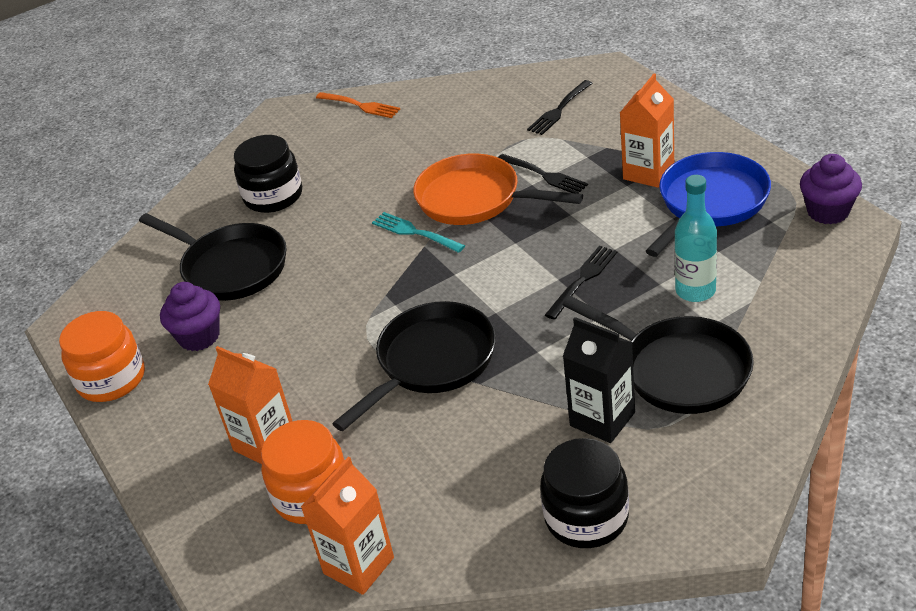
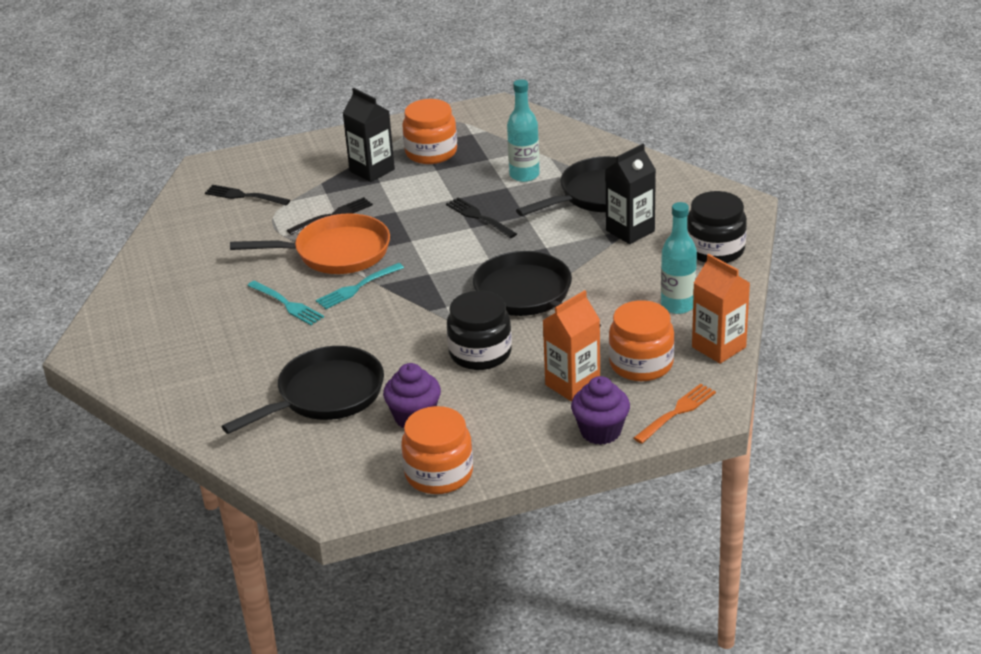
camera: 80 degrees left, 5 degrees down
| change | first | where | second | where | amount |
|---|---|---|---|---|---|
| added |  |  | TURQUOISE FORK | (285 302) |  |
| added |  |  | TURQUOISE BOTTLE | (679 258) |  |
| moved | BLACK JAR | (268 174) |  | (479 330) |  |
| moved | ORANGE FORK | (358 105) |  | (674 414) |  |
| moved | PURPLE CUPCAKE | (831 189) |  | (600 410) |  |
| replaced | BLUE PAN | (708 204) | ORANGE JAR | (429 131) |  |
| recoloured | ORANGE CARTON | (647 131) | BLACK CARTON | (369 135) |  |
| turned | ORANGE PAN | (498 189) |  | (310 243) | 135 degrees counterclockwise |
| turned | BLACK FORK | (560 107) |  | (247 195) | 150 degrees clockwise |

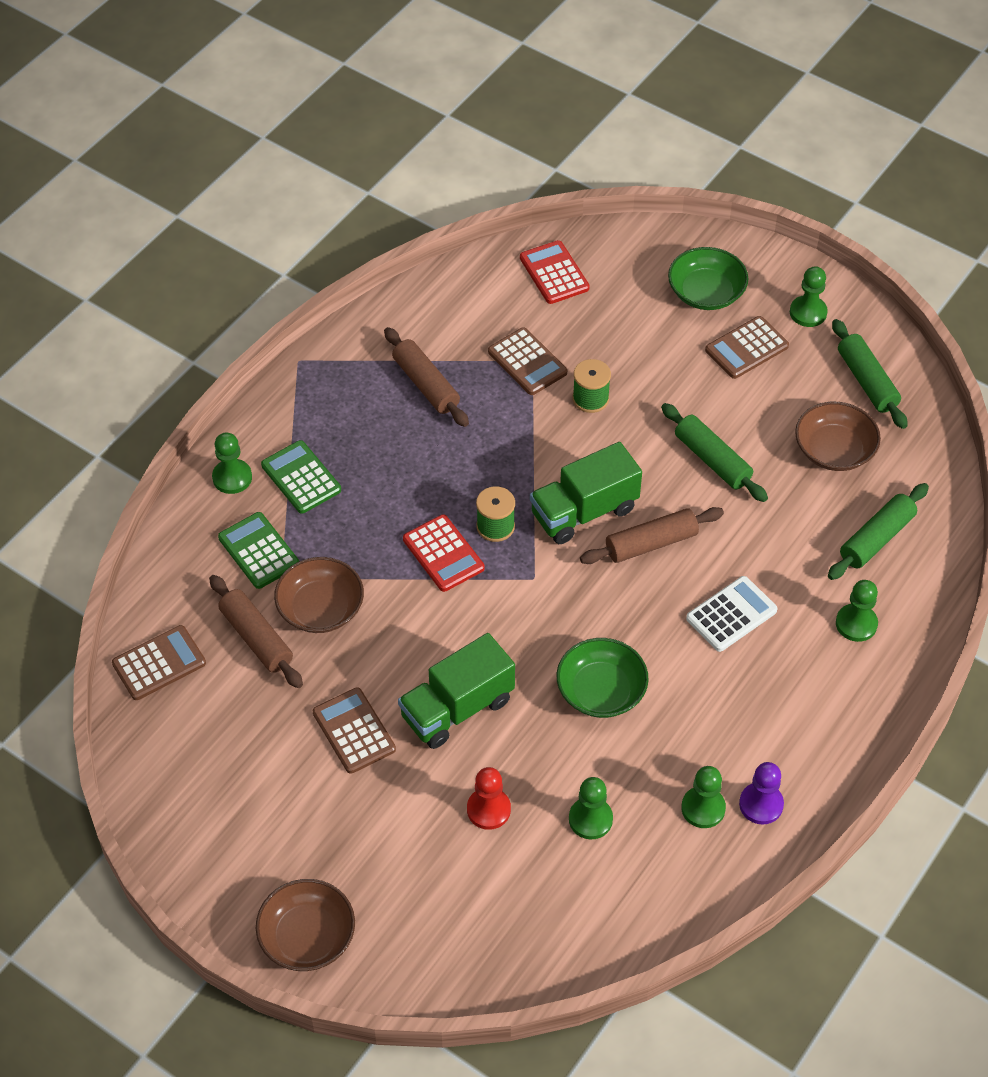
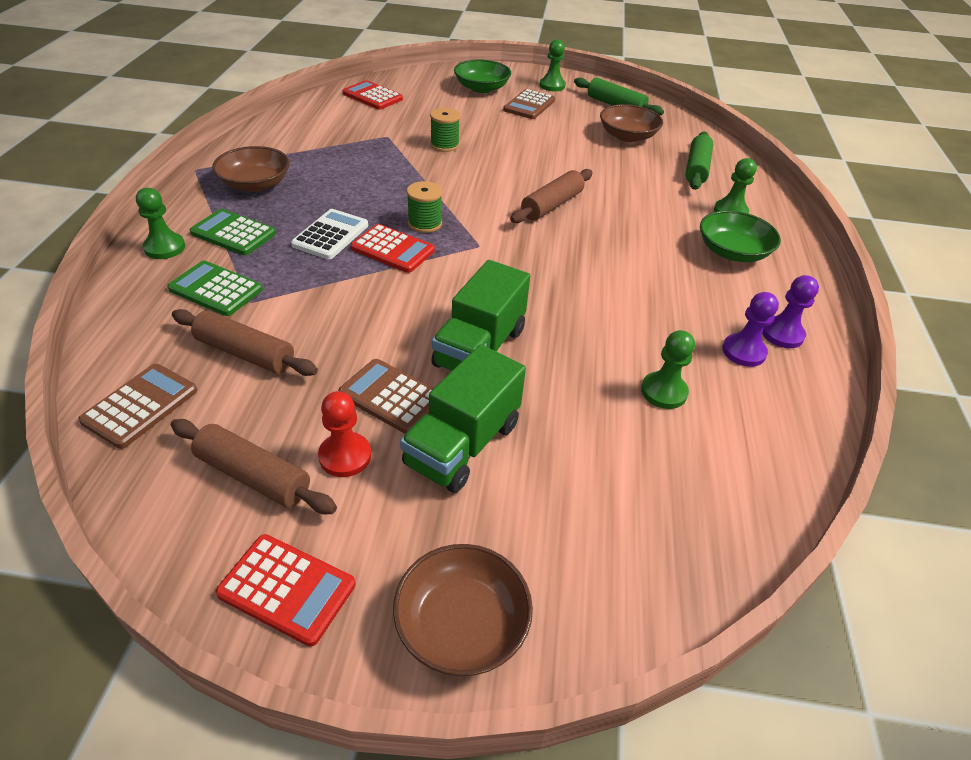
camera: 30 degrees left, 10 degrees down
| change | first | where | second | where | amount |
|---|---|---|---|---|---|
| removed | BROWN CALCULATOR | (527 361) |  |  |  |
| removed | GREEN ROLLING PIN | (714 452) |  |  |  |
| added |  |  | RED CALCULATOR | (285 590) |  |
| moved | BROWN BOWL | (319 595) |  | (251 169) |  |
| moved | BROWN ROLLING PIN | (426 377) |  | (254 466) |  |
| moved | RED PAWN | (489 798) |  | (344 434) |  |
| moved | GREEN TRUCK | (586 493) |  | (463 419) |  |
| moved | GREEN BOWL | (603 678) |  | (740 236) |  |
| moved | WHITE CALCULATOR | (732 614) |  | (329 234) |  |
| recoloured | GREEN PAWN | (703 797) | PURPLE PAWN | (750 329) |  |

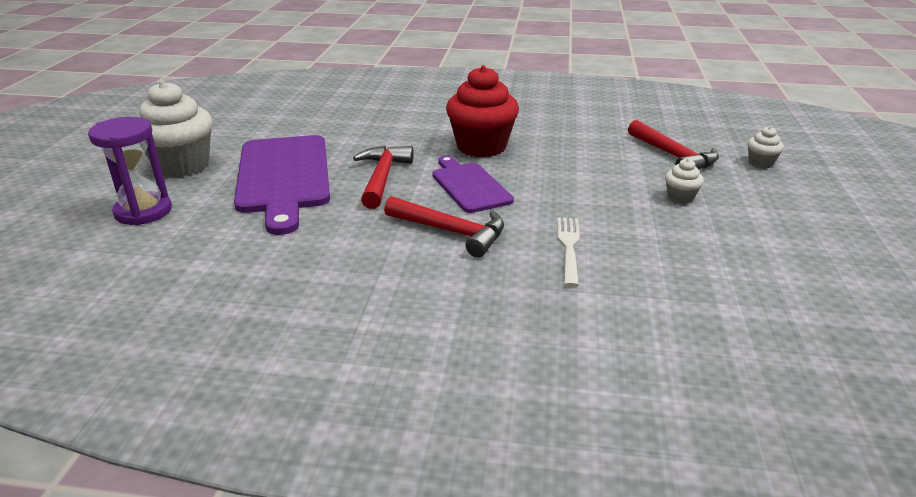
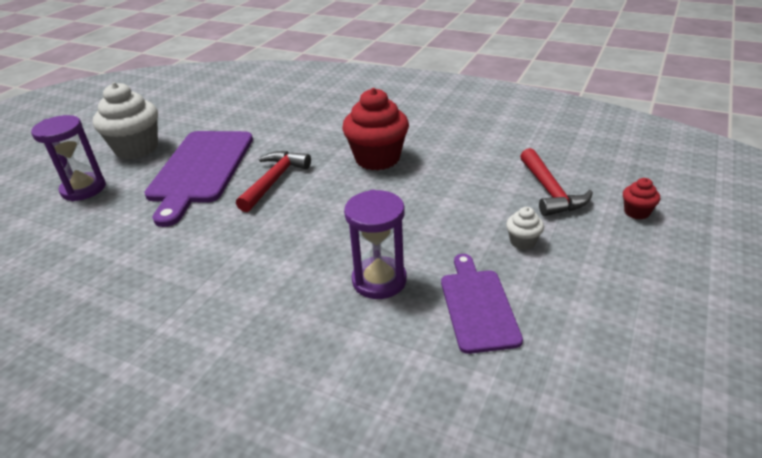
camera: 20 degrees right, 5 degrees up
| change | first | where | second | where | amount |
|---|---|---|---|---|---|
| removed | RED HAMMER | (444 226) |  |  |  |
| moved | PURPLE CUTTING BOARD | (473 184) |  | (482 304) |  |
| replaced | WHITE FORK | (568 252) | PURPLE HOURGLASS | (375 244) |  |
| recoloured | WHITE CUPCAKE | (765 147) | RED CUPCAKE | (641 199) |  |

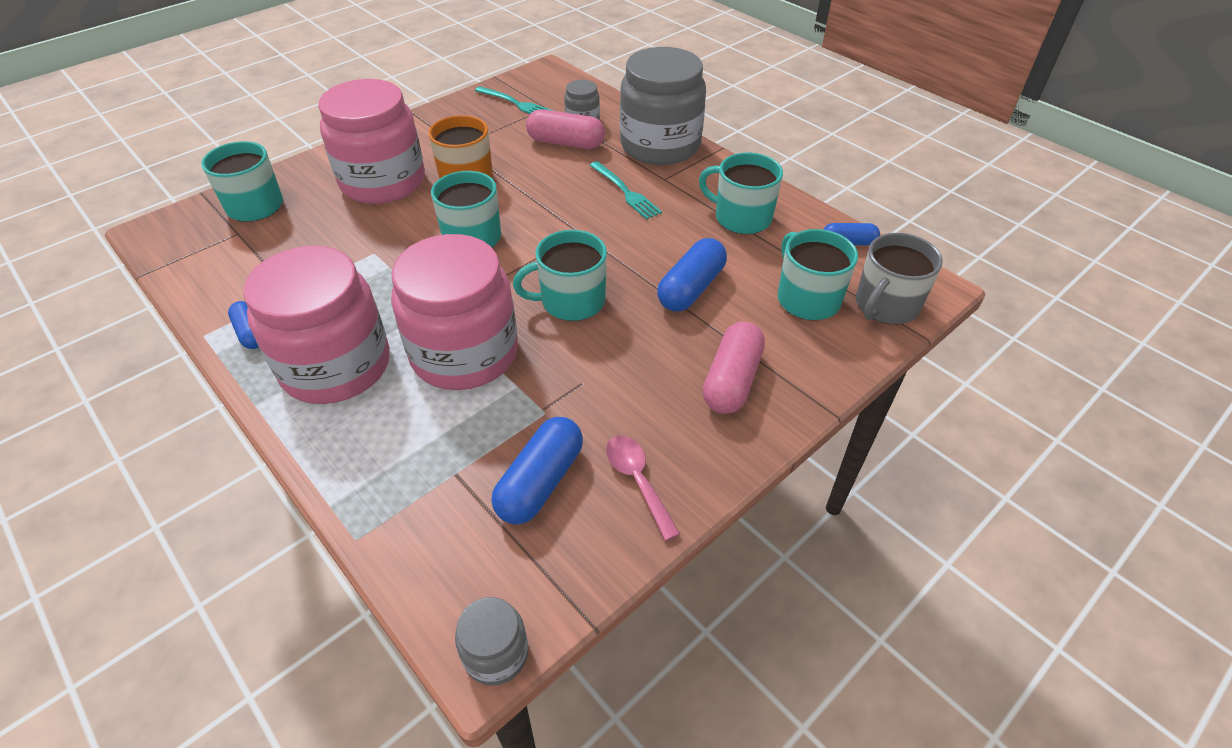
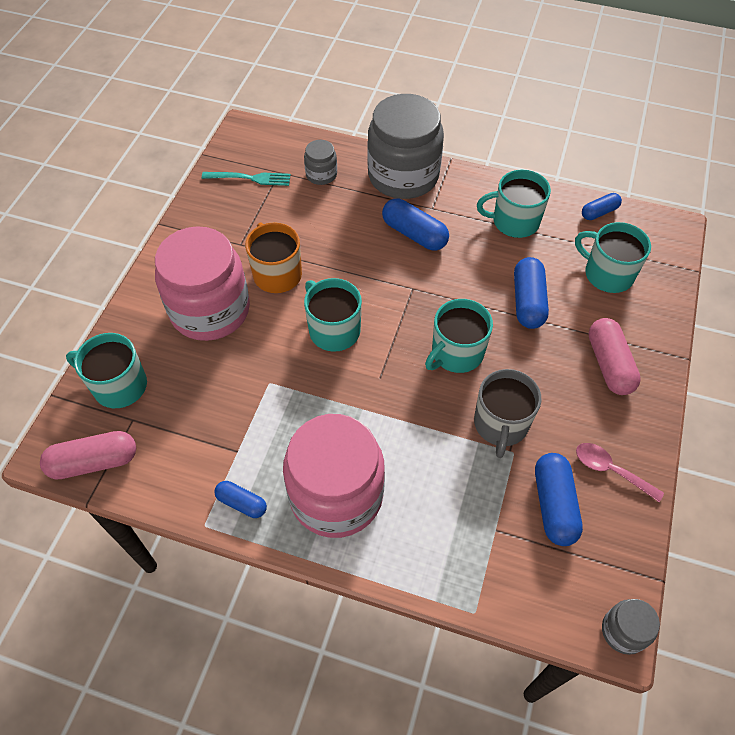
camera: 30 degrees left, 10 degrees up
| change | first | where | second | where | amount |
|---|---|---|---|---|---|
| removed | PINK JAR | (454 312) |  |  |  |
| moved | PINK CAPSULE | (565 129) |  | (88 455) |  |
| moved | GREY MUG | (899 279) |  | (507 413) |  |
| replaced | TURQUOISE FORK | (626 190) | BLUE CAPSULE | (415 224) |  |

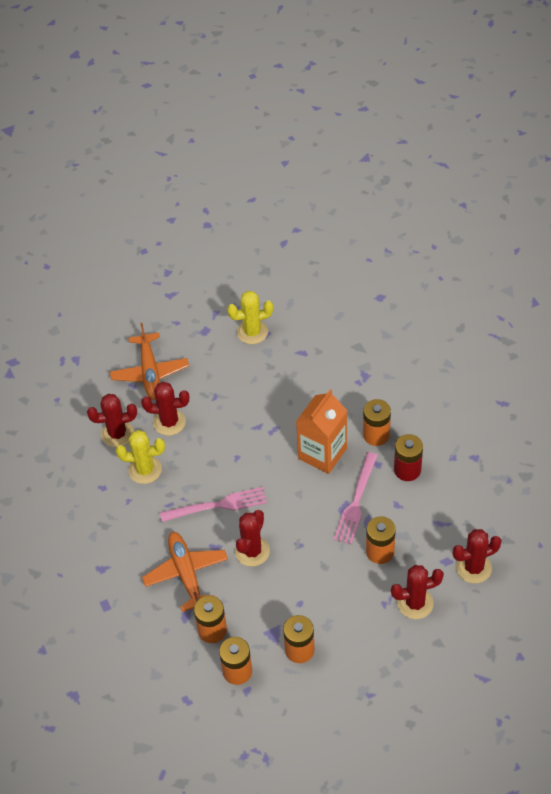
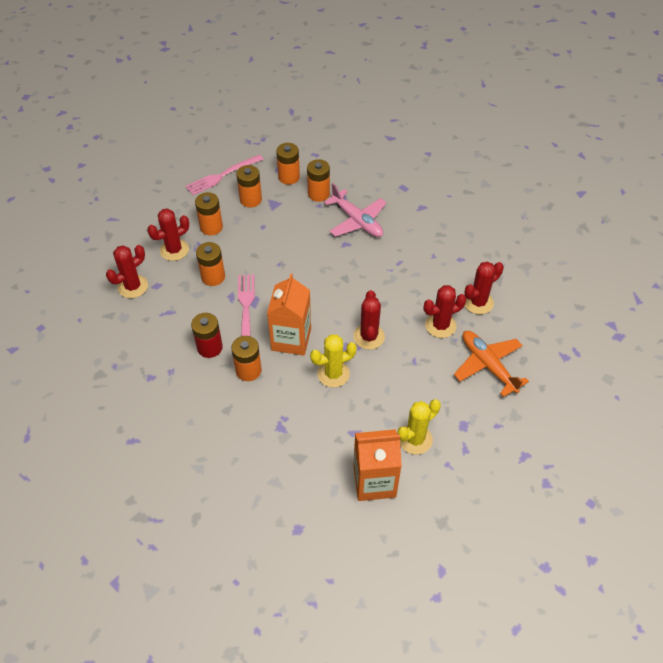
camera: 155 degrees right, 0 degrees up
| change | first | where | second | where | amount |
|---|---|---|---|---|---|
| added |  |  | ORANGE BATTERY | (209 213) |  |
| added |  |  | ORANGE CARTON | (377 465) |  |
| moved | YELLOW CACTUS | (140 457) |  | (333 360) |  |
| moved | PINK FORK | (213 504) |  | (225 174) |  |
| moved | RED CACTUS | (252 538) |  | (369 320) |  |
| recoloured | ORANGE PLANE | (185 572) | PINK PLANE | (355 210) |  |

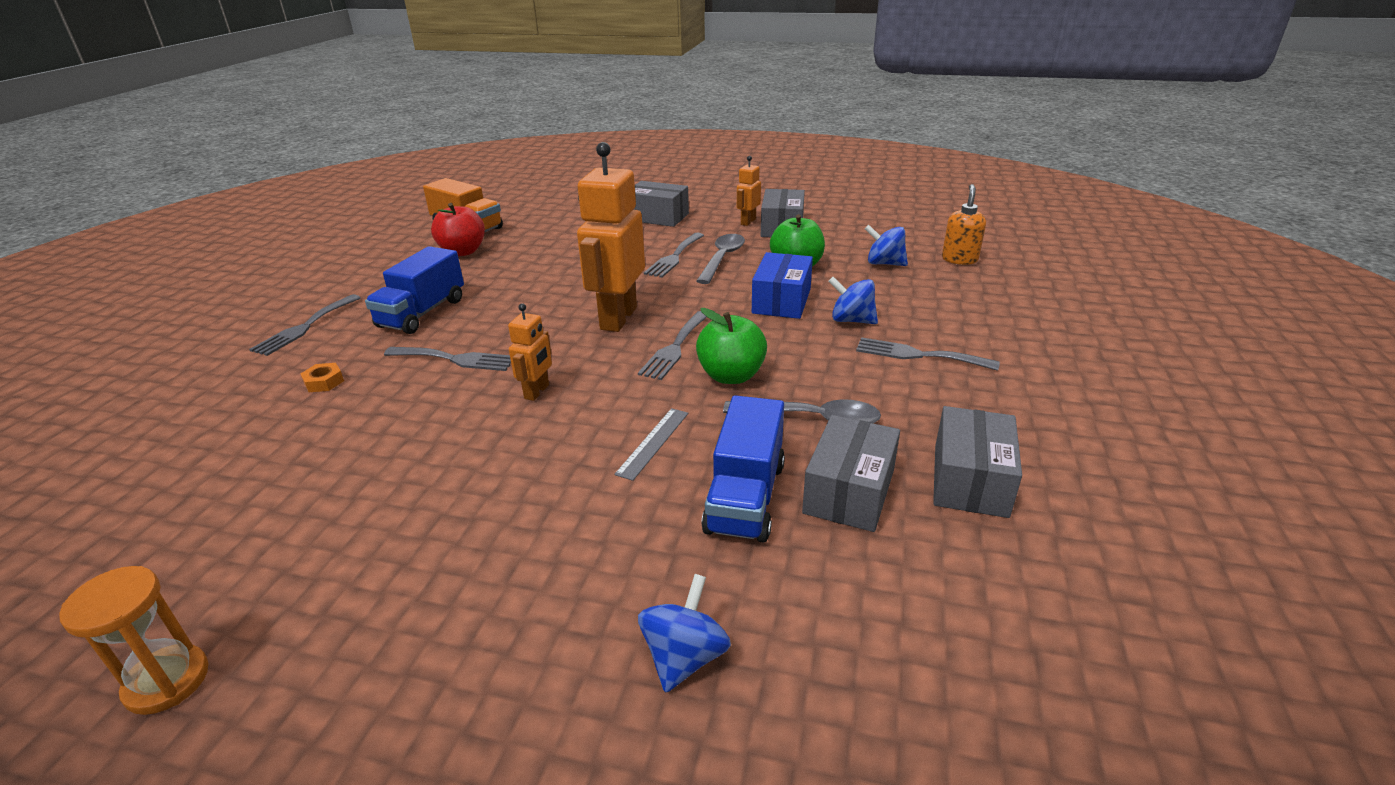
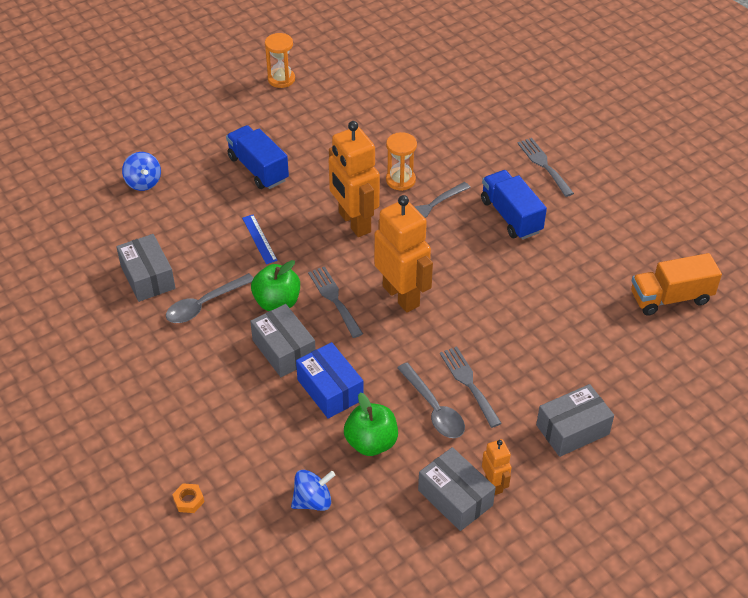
camera: 130 degrees right, 15 degrees up
| change | first | where | second | where | amount |
|---|---|---|---|---|---|
| removed | RED APPLE | (458 229) |  |  |  |
| removed | BLUE SPINNING TOP | (853 300) |  |  |  |
| removed | GREY FORK | (928 354) |  |  |  |
| removed | ORANGE SOAP DISPENSER | (964 224) |  |  |  |
| added |  |  | ORANGE HOURGLASS | (401 161) |  |
| moved | ORANGE NUT | (322 377) |  | (188 498) |  |
| moved | BLUE TRUCK | (743 469) |  | (257 157) |  |
| moved | GREY BOX | (977 462) |  | (283 340) |  |
| recoloured | GREY RULER | (651 444) | BLUE RULER | (260 239) |  |
| resized | ORANGE ROBOT | (530 352) |  | (354 179) | x2.06 |

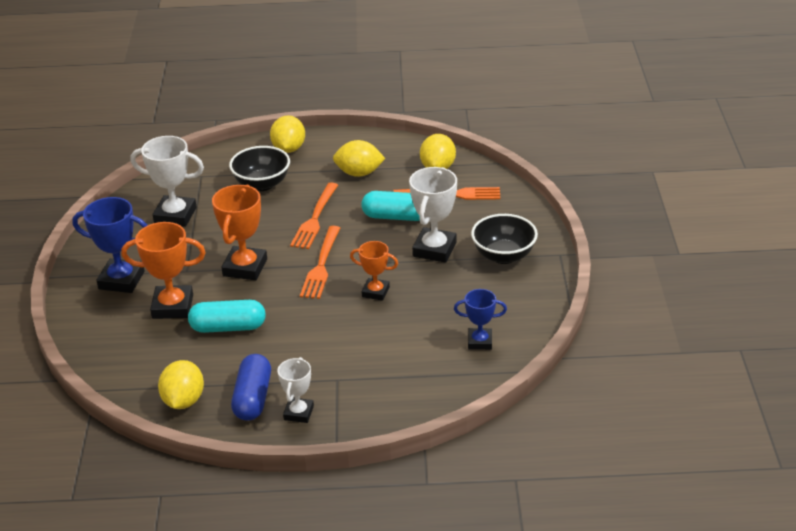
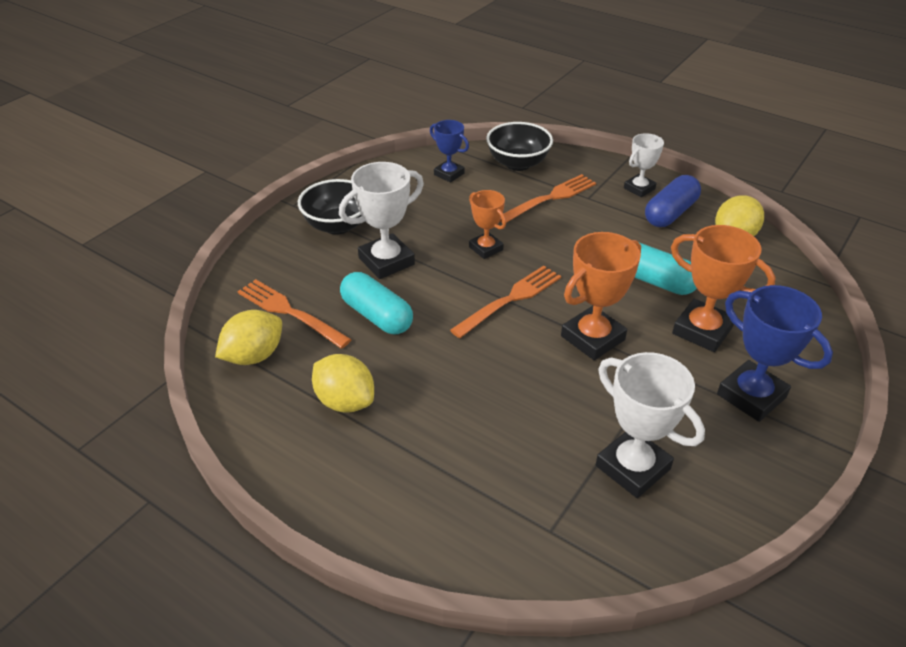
camera: 145 degrees left, 5 degrees up
| change | first | where | second | where | amount |
|---|---|---|---|---|---|
| removed | YELLOW LEMON | (287 134) |  |  |  |
| moved | BLACK BOWL | (259 168) |  | (519 146) |  |
| moved | ORANGE FORK | (314 216) |  | (548 198) |  |

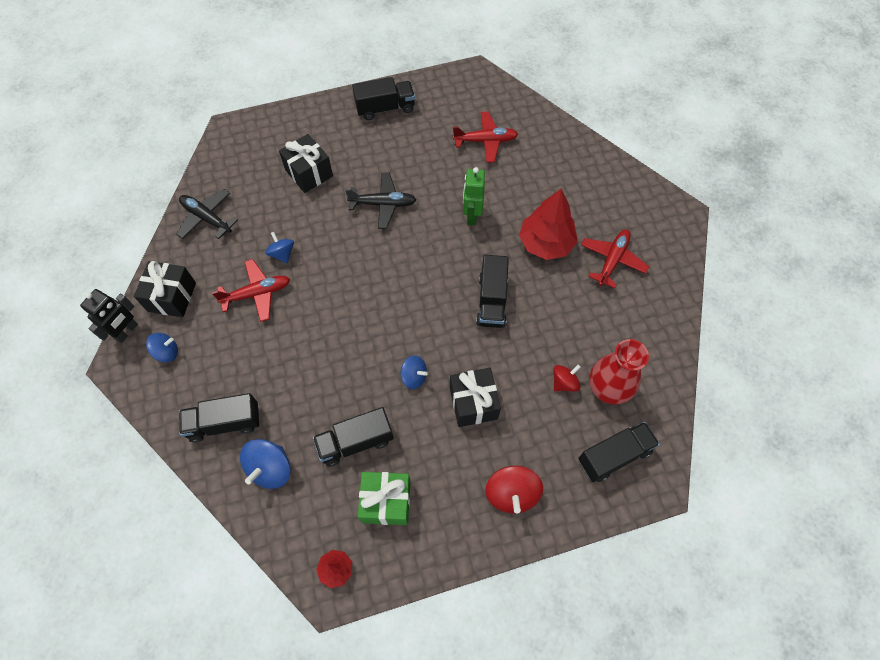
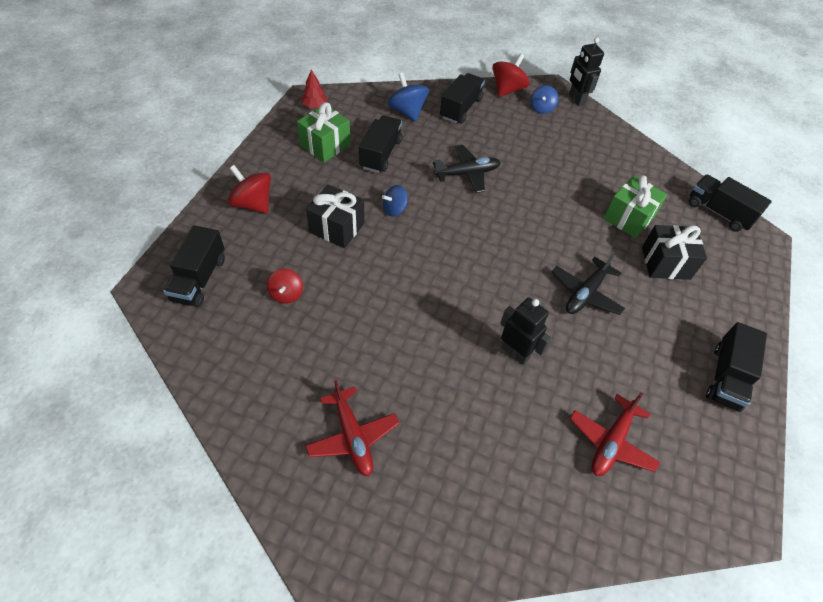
camera: 125 degrees right, 10 degrees down
| change | first | where | second | where | amount |
|---|---|---|---|---|---|
| removed | BLACK GIFT | (165 289) |  |  |  |
| removed | RED PLANE | (251 290) |  |  |  |
| removed | BLUE SPINNING TOP | (279 247) |  |  |  |
| removed | RED TREE | (548 224) |  |  |  |
| removed | RED VASE | (619 372) |  |  |  |
| added |  |  | RED SPINNING TOP | (511 75) |  |
| added |  |  | GREEN GIFT | (635 206) |  |
| moved | BLACK PLANE | (207 214) |  | (467 169) |  |
| moved | BLACK TRUCK | (492 291) |  | (730 203) |  |
| recoloured | GREEN ROBOT | (474 196) | BLACK ROBOT | (526 331) |  |

